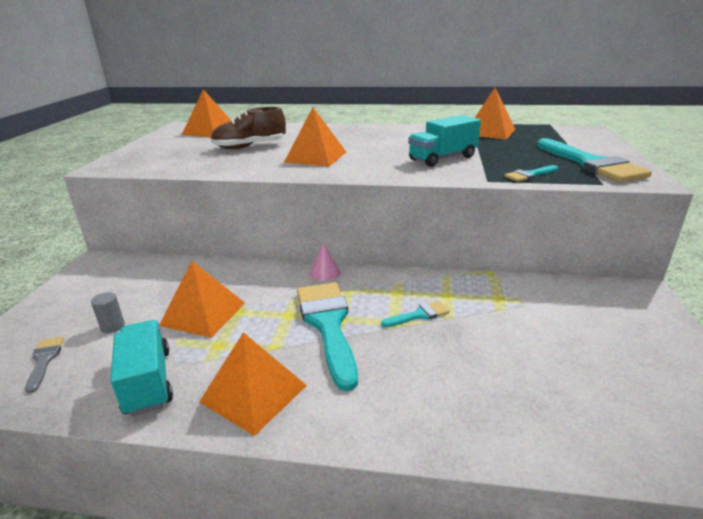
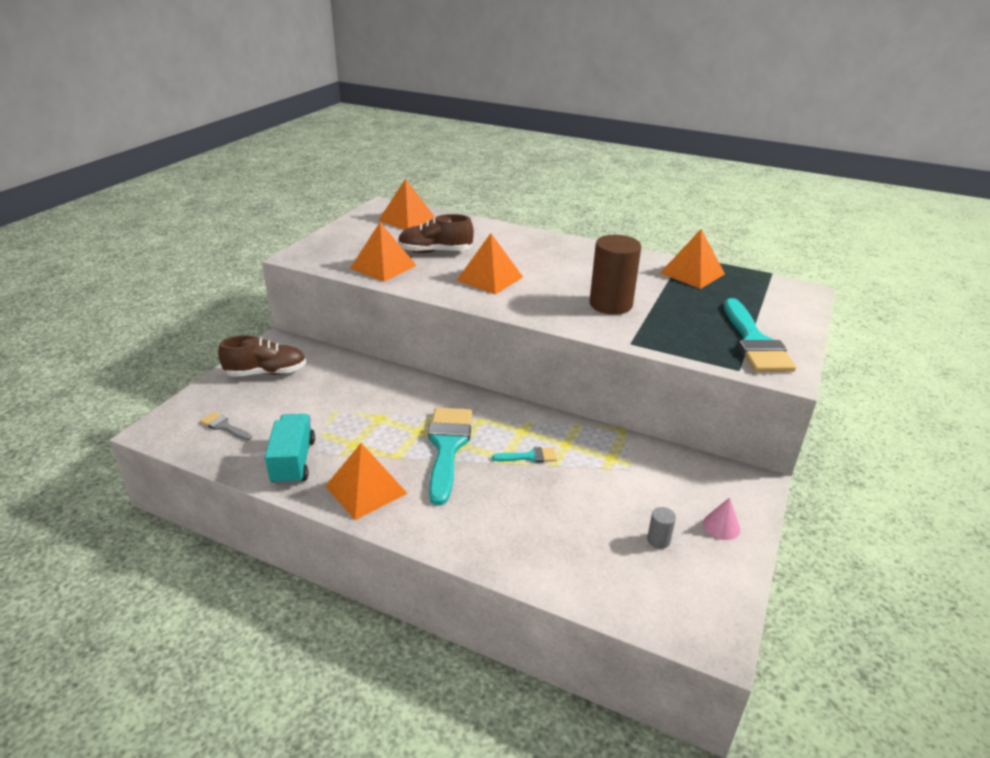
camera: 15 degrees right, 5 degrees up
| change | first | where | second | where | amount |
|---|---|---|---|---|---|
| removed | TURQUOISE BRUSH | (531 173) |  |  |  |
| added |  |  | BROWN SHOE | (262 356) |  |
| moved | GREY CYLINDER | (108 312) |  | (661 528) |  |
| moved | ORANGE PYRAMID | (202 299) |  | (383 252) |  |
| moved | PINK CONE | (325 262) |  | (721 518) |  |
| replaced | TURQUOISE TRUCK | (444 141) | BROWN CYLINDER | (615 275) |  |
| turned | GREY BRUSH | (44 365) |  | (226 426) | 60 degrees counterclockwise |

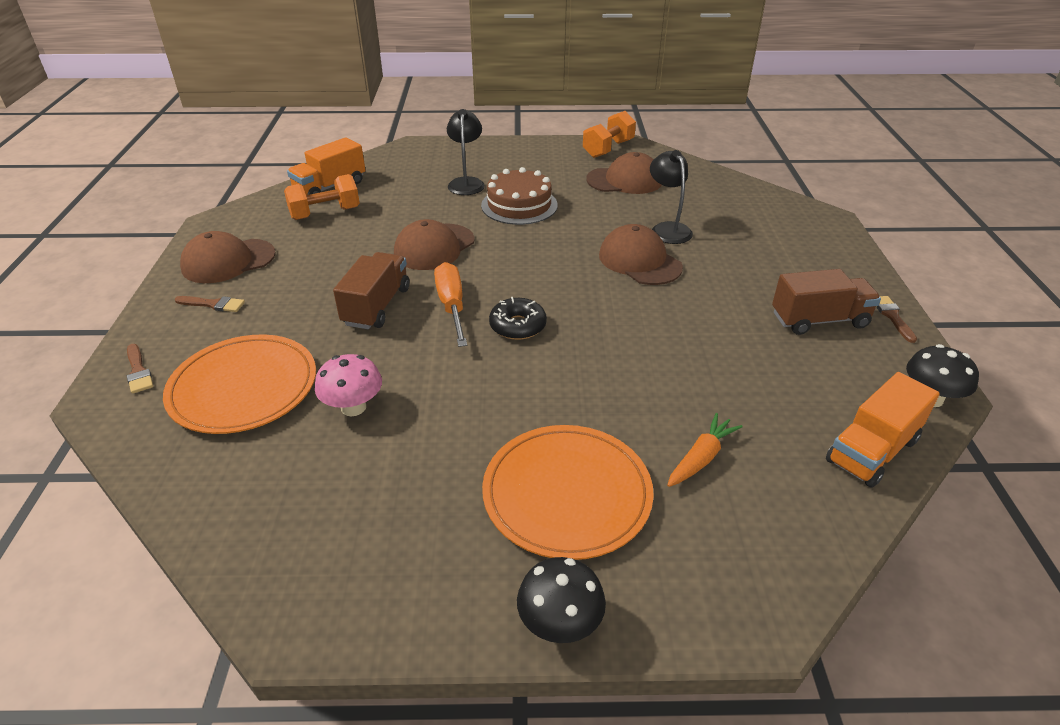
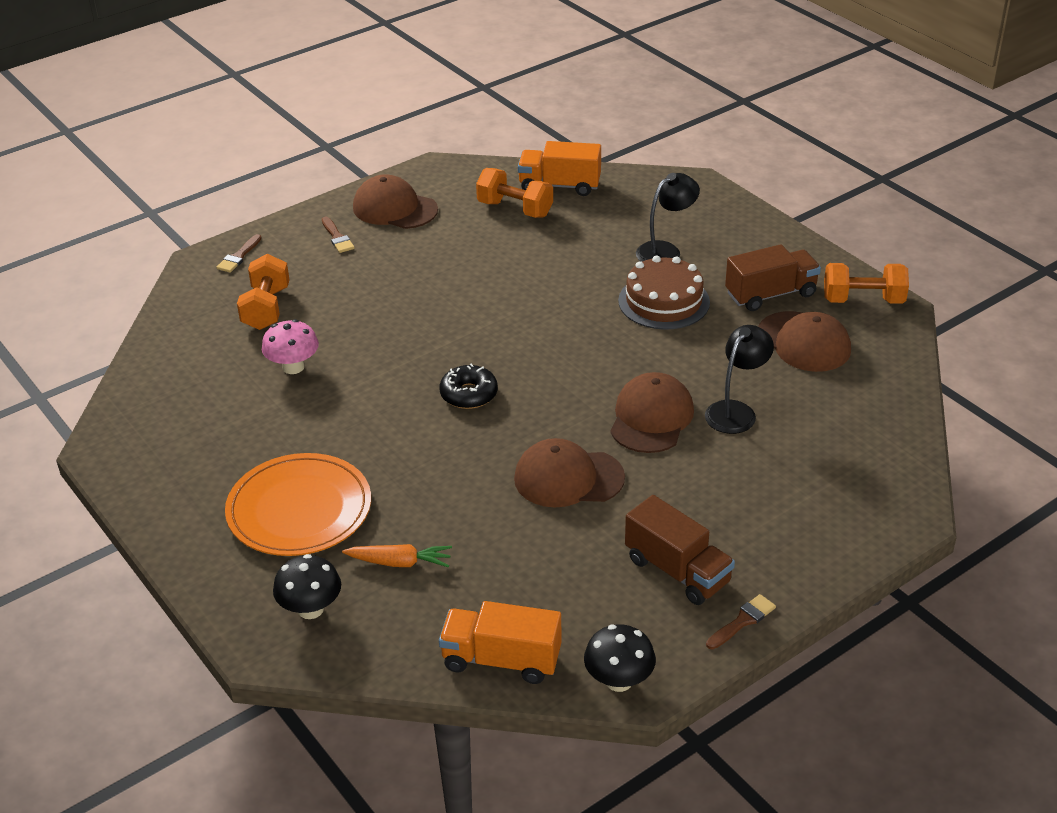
camera: 55 degrees right, 0 degrees up
| change | first | where | second | where | amount |
|---|---|---|---|---|---|
| removed | ORANGE SCREWDRIVER | (450 304) |  |  |  |
| moved | BROWN TRUCK | (371 290) |  | (773 277) |  |
| moved | BROWN CAP | (434 244) |  | (569 472) |  |
| moved | BLACK MUSHROOM | (561 600) |  | (307 586) |  |
| replaced | ORANGE PLATE | (239 384) | ORANGE DUMBBELL | (263 292) |  |

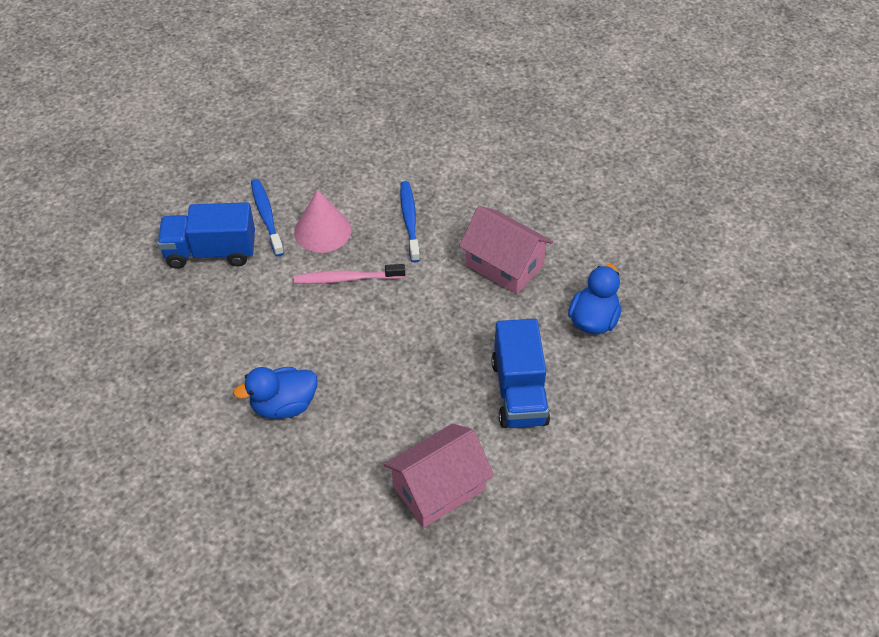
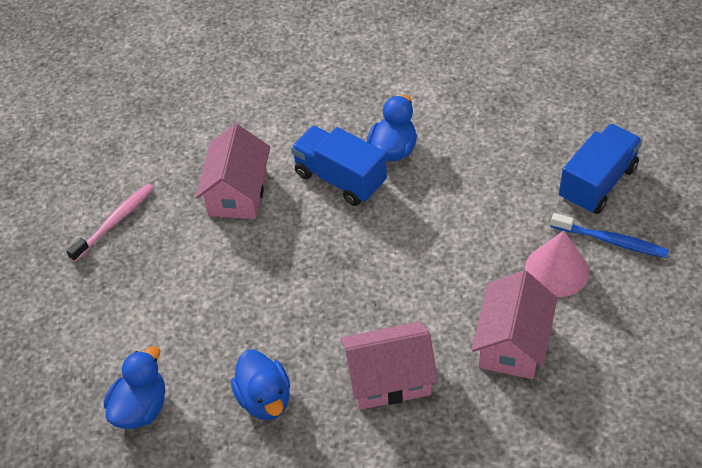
camera: 135 degrees right, 0 degrees up
| change | first | where | second | where | amount |
|---|---|---|---|---|---|
| added |  |  | BLUE DUCK | (134 387) |  |
| moved | PINK TOOTHBRUSH | (349 274) |  | (110 222) |  |
| moved | BLUE TRUCK | (520 373) |  | (339 166) |  |
| replaced | BLUE TOOTHBRUSH | (410 222) | PINK HOUSE | (514 324) |  |

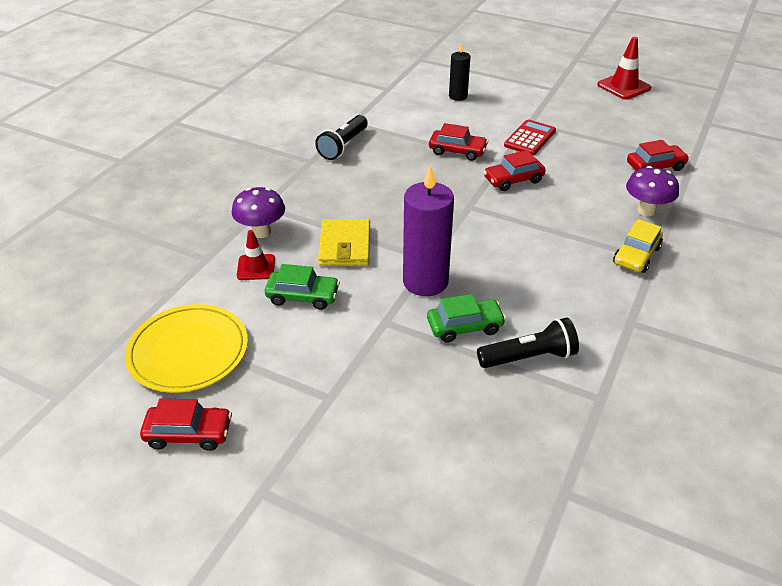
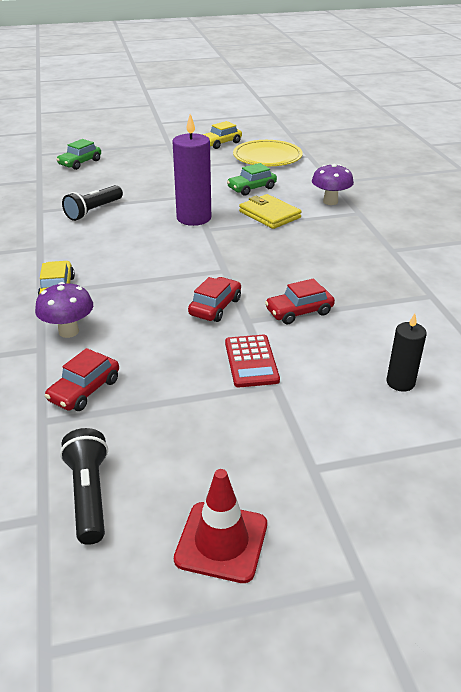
camera: 140 degrees right, 5 degrees down
| change | first | where | second | where | amount |
|---|---|---|---|---|---|
| removed | RED TRAFFIC CONE | (256 255) |  |  |  |
| moved | BLACK FLASHLIGHT | (341 137) |  | (84 486) |  |
| moved | GREEN CAR | (466 318) |  | (78 154) |  |
| recoloured | RED CAR | (186 425) | YELLOW CAR | (222 135) |  |

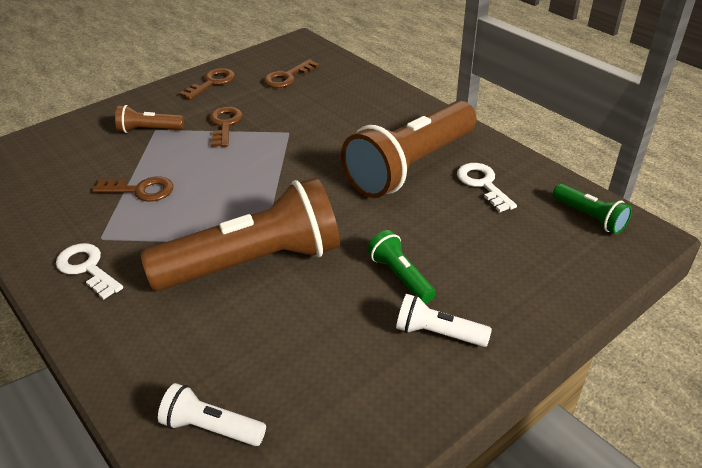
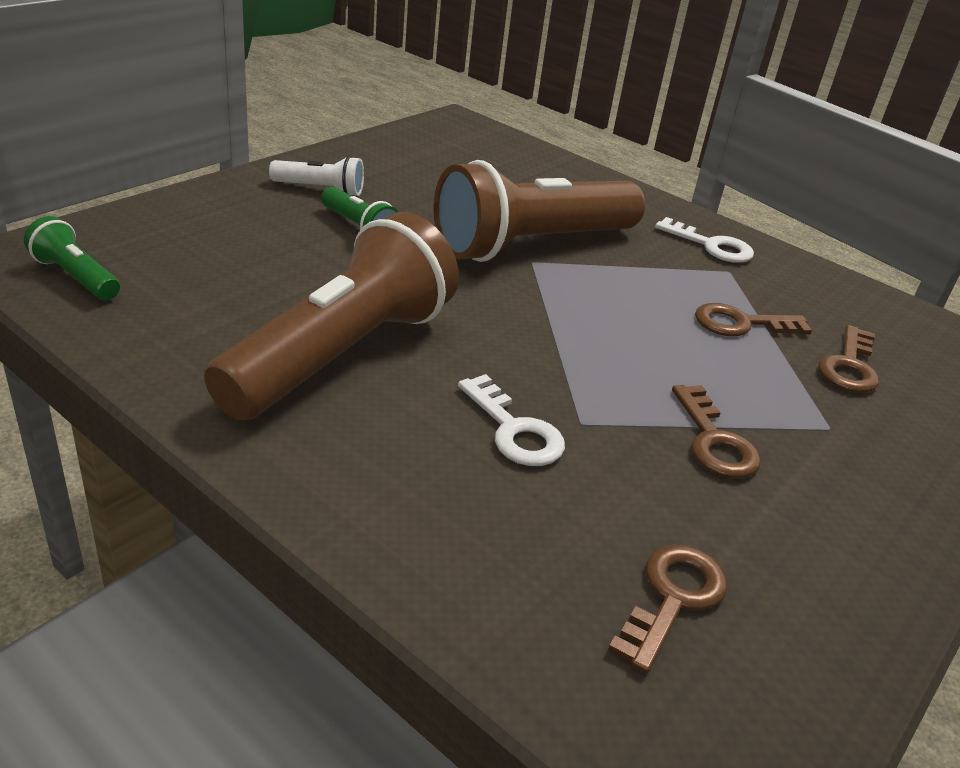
camera: 165 degrees right, 5 degrees down
| change | first | where | second | where | amount |
|---|---|---|---|---|---|
| removed | BROWN FLASHLIGHT | (149 119) |  |  |  |
| removed | WHITE FLASHLIGHT | (212 414) |  |  |  |
| moved | BROWN KEY | (207 84) |  | (848 359) |  |
| moved | WHITE KEY | (487 187) |  | (511 420) |  |

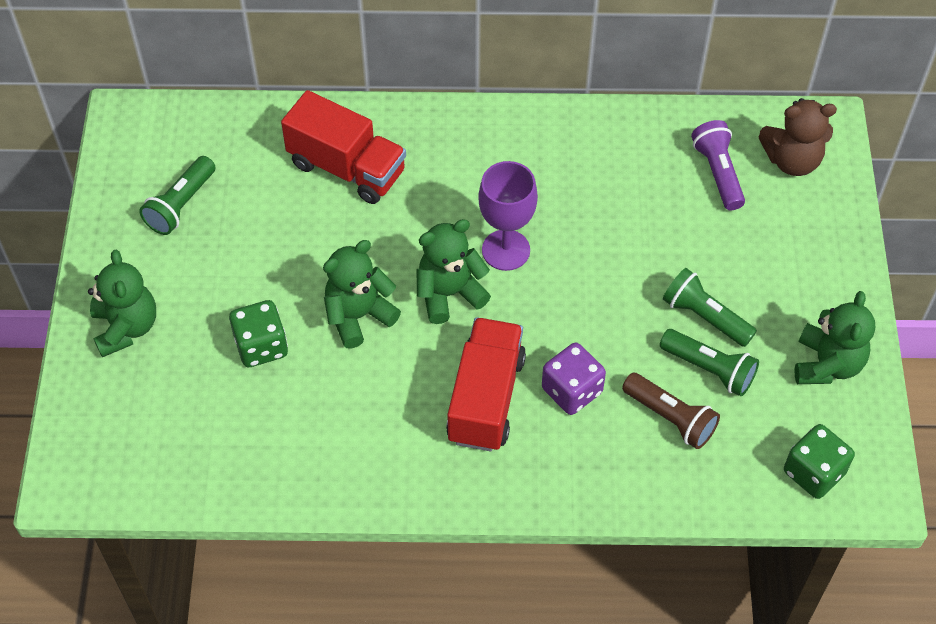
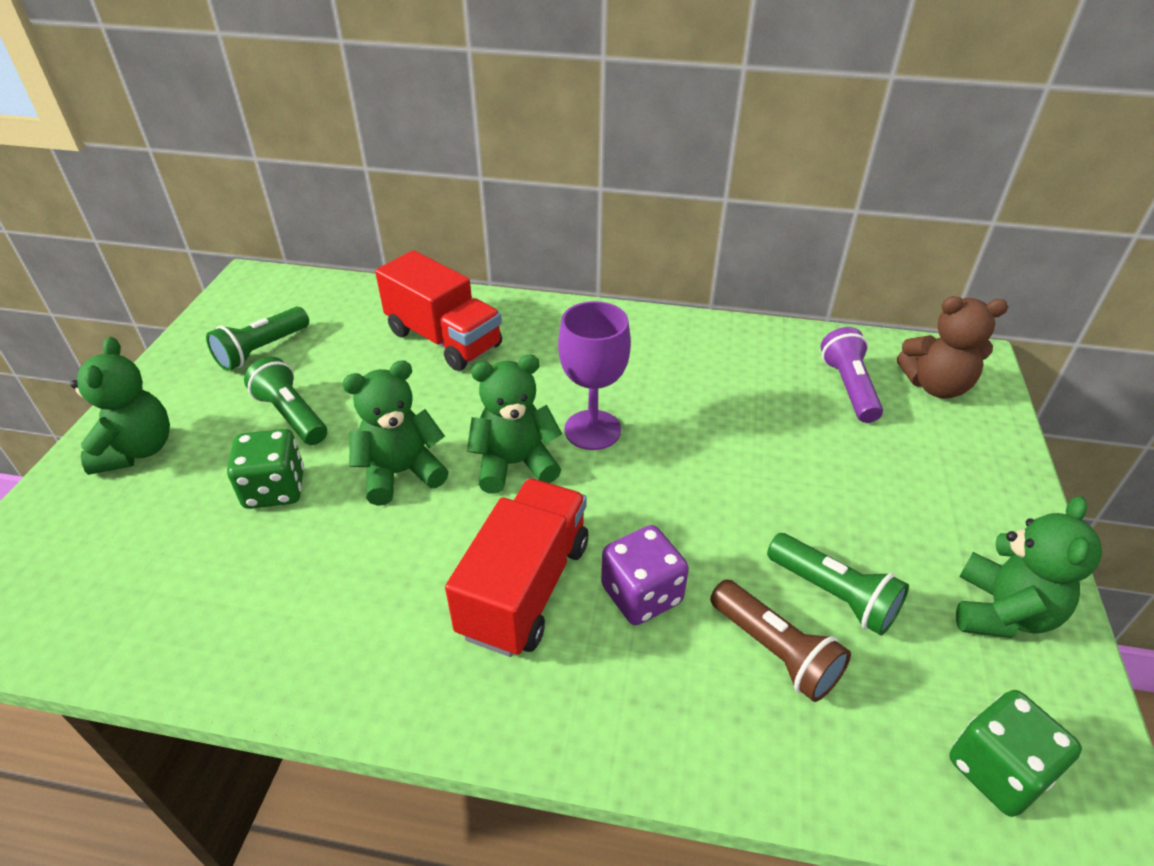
camera: 10 degrees right, 15 degrees down
| change | first | where | second | where | amount |
|---|---|---|---|---|---|
| moved | GREEN FLASHLIGHT | (710 307) |  | (285 401) |  |

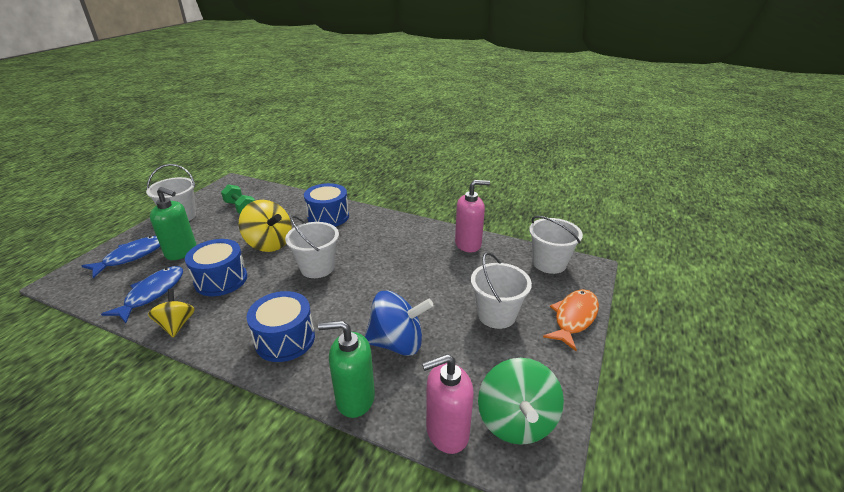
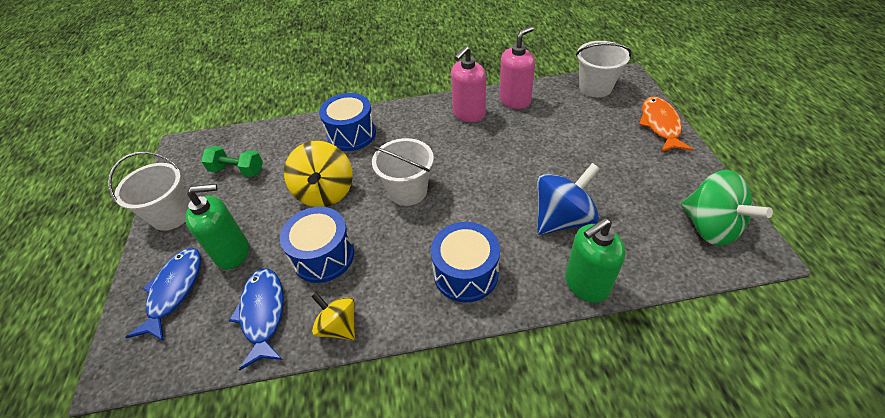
camera: 30 degrees left, 15 degrees up
| change | first | where | second | where | amount |
|---|---|---|---|---|---|
| removed | WHITE BUCKET | (501 290) |  |  |  |
| moved | PINK SOAP DISPENSER | (448 404) |  | (468 84) |  |
| turned | YELLOW SPINNING TOP | (265 226) |  | (318 174) | 75 degrees clockwise |

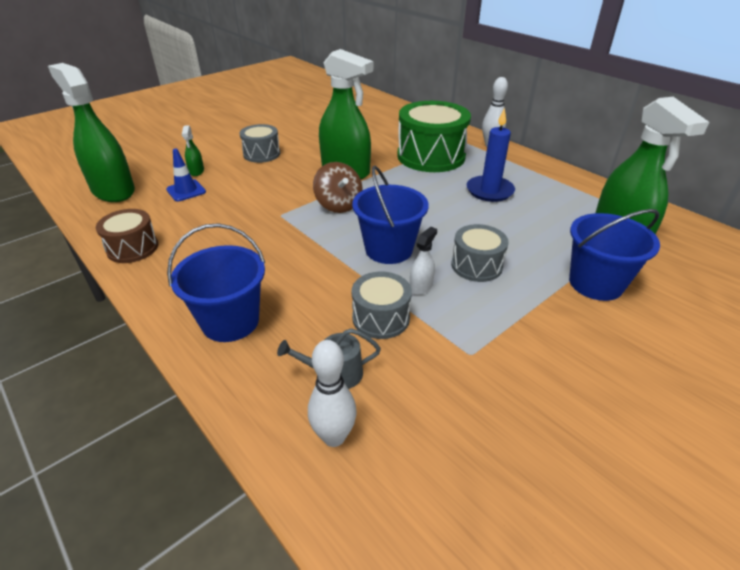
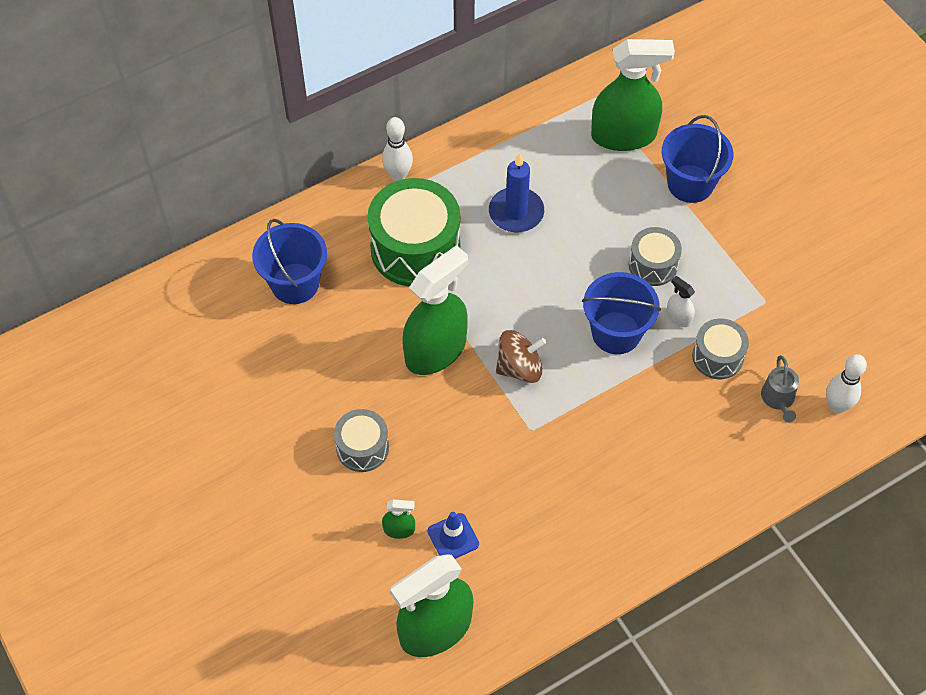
camera: 80 degrees left, 20 degrees up
| change | first | where | second | where | amount |
|---|---|---|---|---|---|
| removed | BROWN DRUM | (127 236) |  |  |  |
| moved | BLUE BUCKET | (216 282) |  | (289 261) |  |

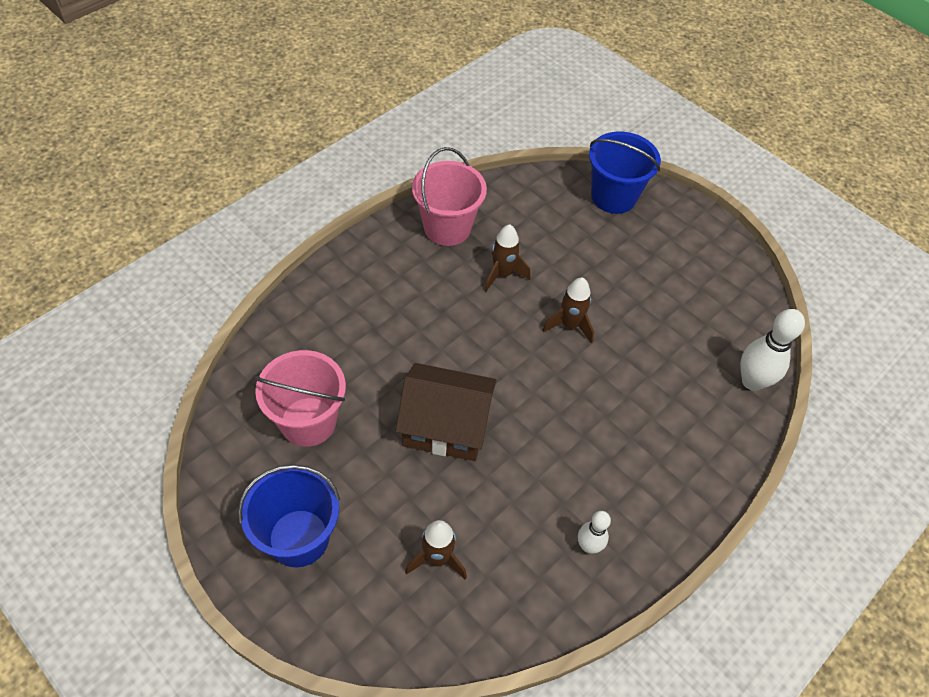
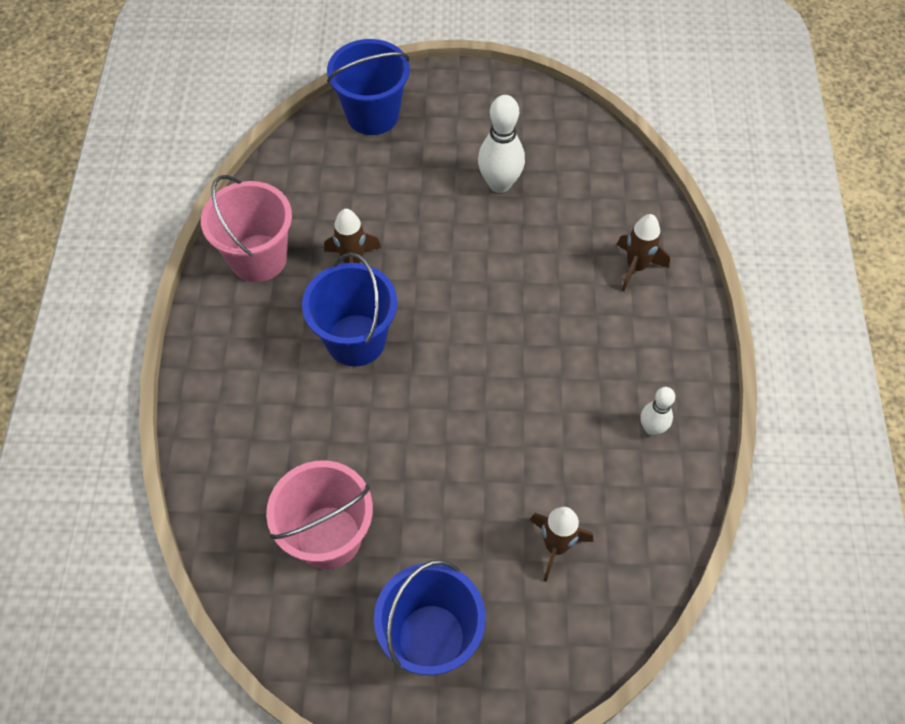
camera: 40 degrees left, 5 degrees up
| change | first | where | second | where | amount |
|---|---|---|---|---|---|
| removed | BROWN HOUSE | (446 412) |  |  |  |
| added |  |  | BLUE BUCKET | (349 310) |  |
| moved | BROWN ROCKET | (568 310) |  | (643 253) |  |
| moved | WHITE BOWLING PIN | (772 350) |  | (501 144) |  |

